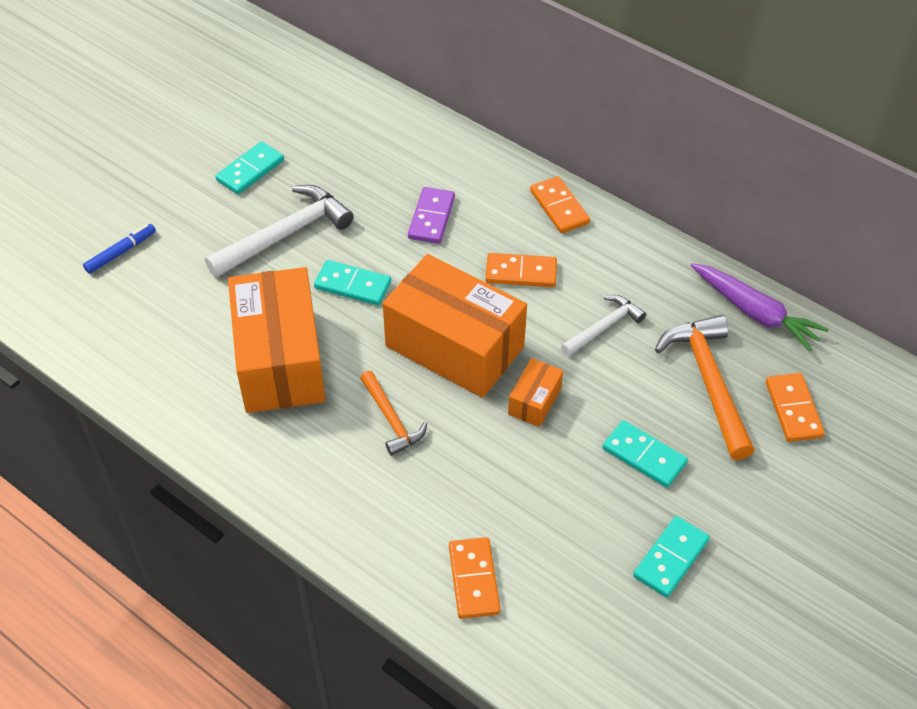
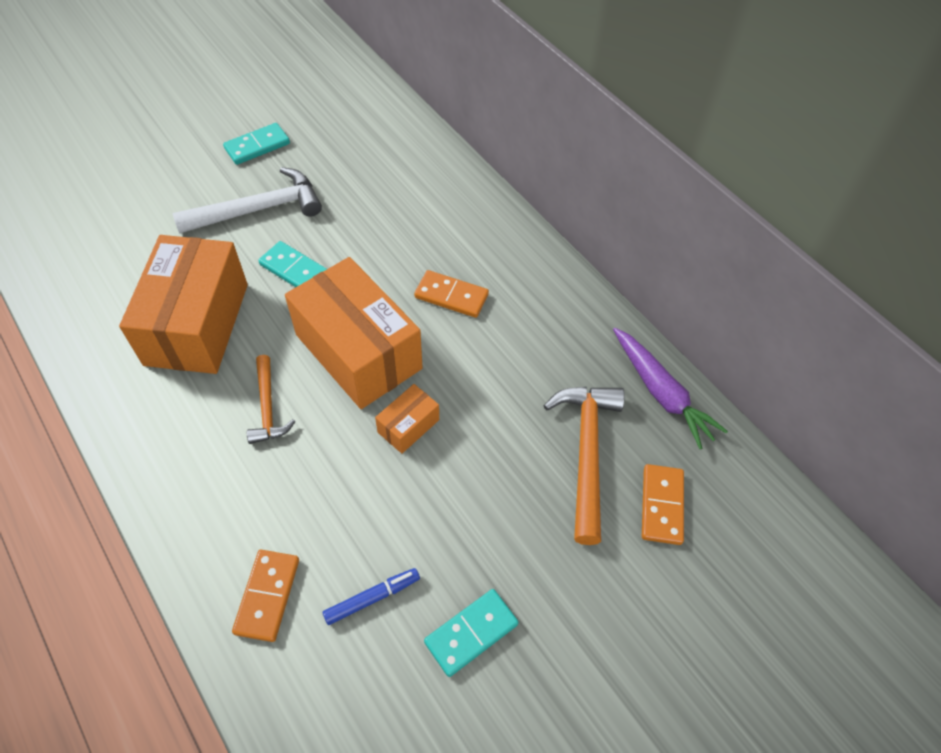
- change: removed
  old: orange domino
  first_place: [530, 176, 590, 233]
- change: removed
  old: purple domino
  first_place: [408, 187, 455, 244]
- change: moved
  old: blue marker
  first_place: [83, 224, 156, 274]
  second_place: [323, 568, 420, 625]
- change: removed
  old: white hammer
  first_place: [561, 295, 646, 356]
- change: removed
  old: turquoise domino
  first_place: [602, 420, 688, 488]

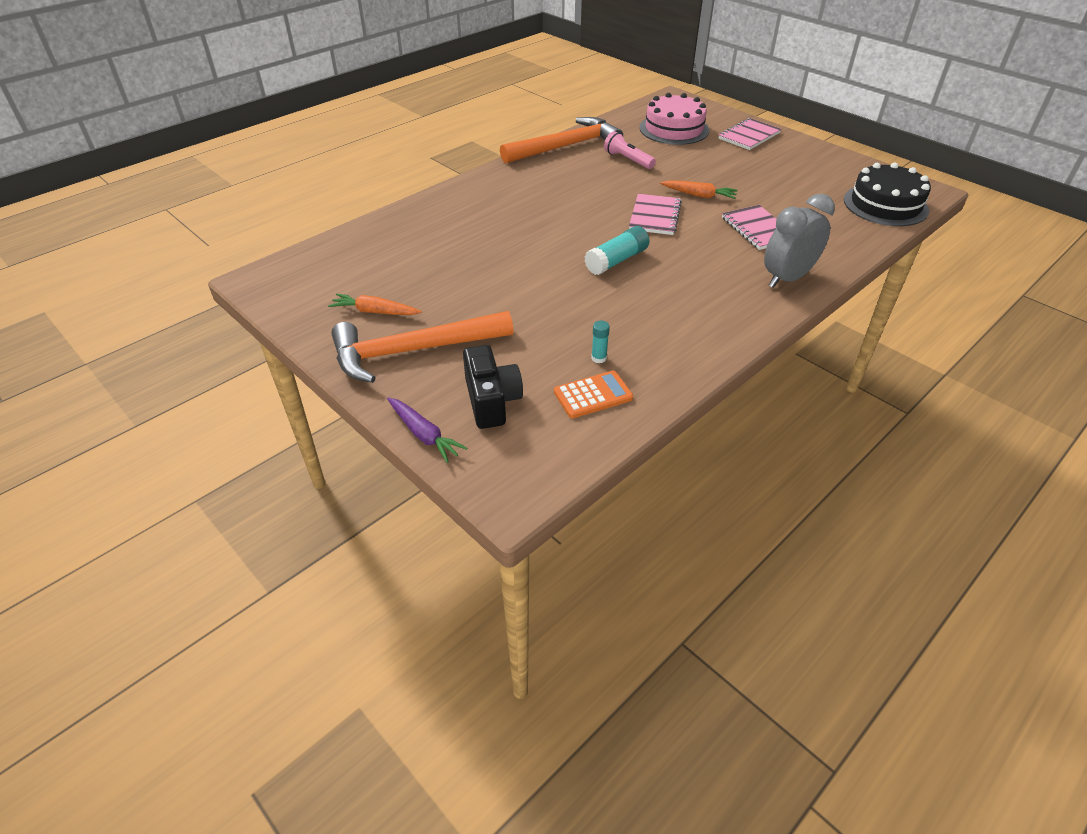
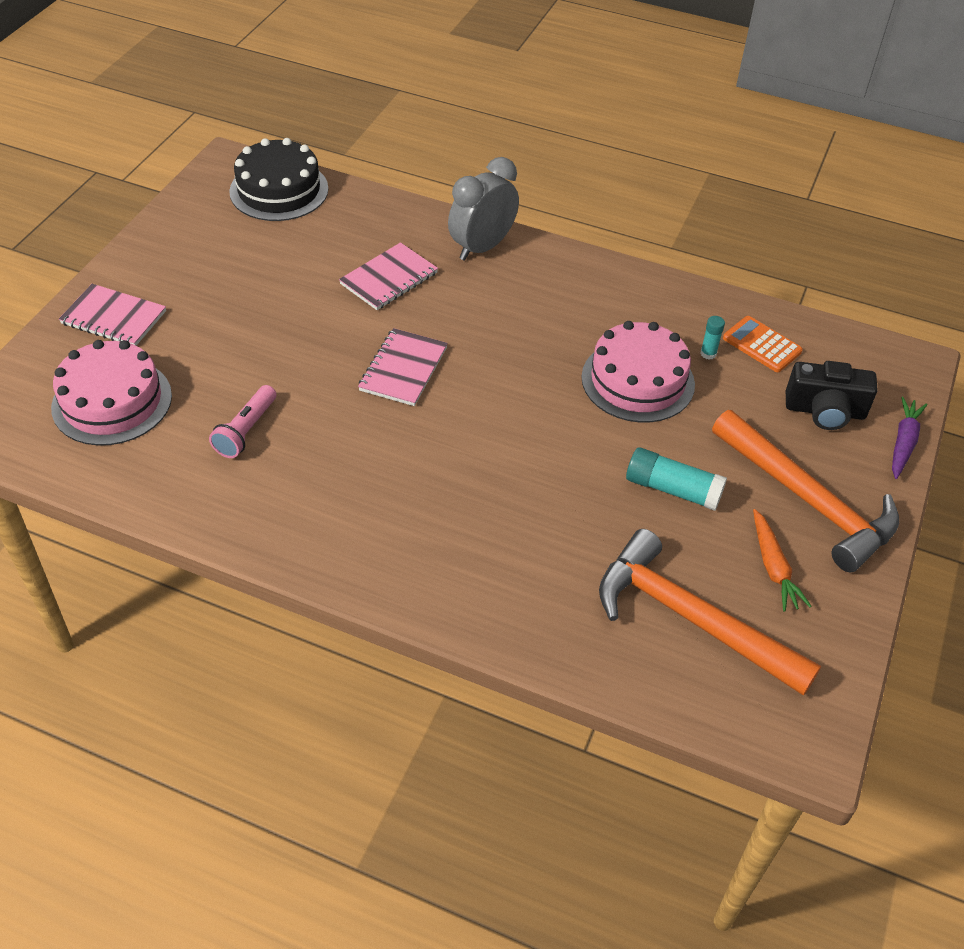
- change: moved
  old: orange hammer
  first_place: [500, 117, 623, 164]
  second_place: [599, 529, 821, 696]
- change: removed
  old: orange carrot
  first_place: [660, 180, 738, 199]
- change: turned
  old: pink notebook
  first_place: [629, 194, 682, 235]
  second_place: [358, 328, 448, 406]
  degrees: -60
- change: turned
  old: grey clock
  first_place: [764, 194, 835, 288]
  second_place: [448, 157, 519, 261]
  degrees: 105
- change: moved
  old: turquoise glue stick
  first_place: [584, 226, 649, 275]
  second_place: [626, 447, 727, 511]
- change: turned
  old: black camera
  first_place: [463, 345, 523, 429]
  second_place: [786, 361, 878, 430]
  degrees: -135
- change: added
  new: pink cake
  second_place: [581, 321, 695, 422]

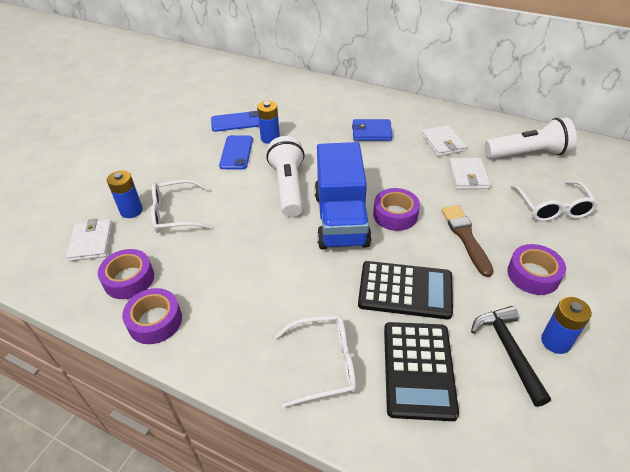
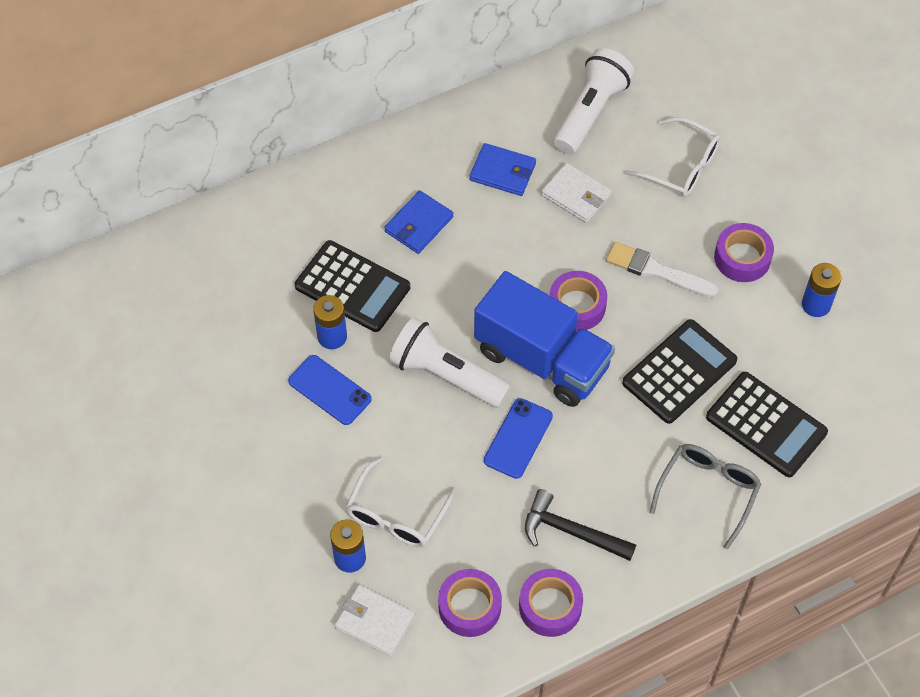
- change: moved
  old: blue phone
  first_place: [211, 111, 259, 132]
  second_place: [484, 398, 553, 479]
- change: recoloured
  old: white wallet
  new: blue wallet
  first_place: [421, 125, 467, 157]
  second_place: [470, 143, 536, 196]
- change: recoloured
  old: brown brush
  new: white brush
  first_place: [442, 205, 494, 277]
  second_place: [606, 242, 719, 297]
- change: moved
  old: black hammer
  first_place: [471, 306, 551, 407]
  second_place: [525, 489, 636, 561]
- change: recoloured
  old: white glasses
  new: grey glasses
  first_place: [274, 315, 356, 408]
  second_place: [650, 444, 761, 549]
- change: added
  new: black calculator
  second_place: [295, 240, 410, 332]

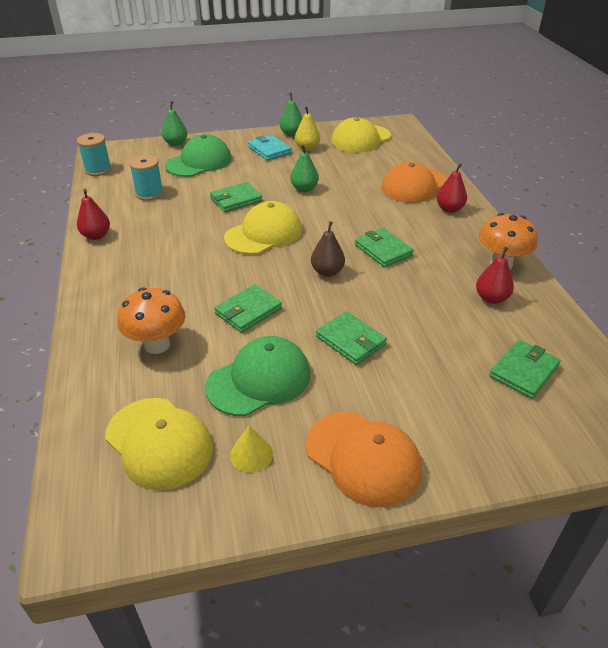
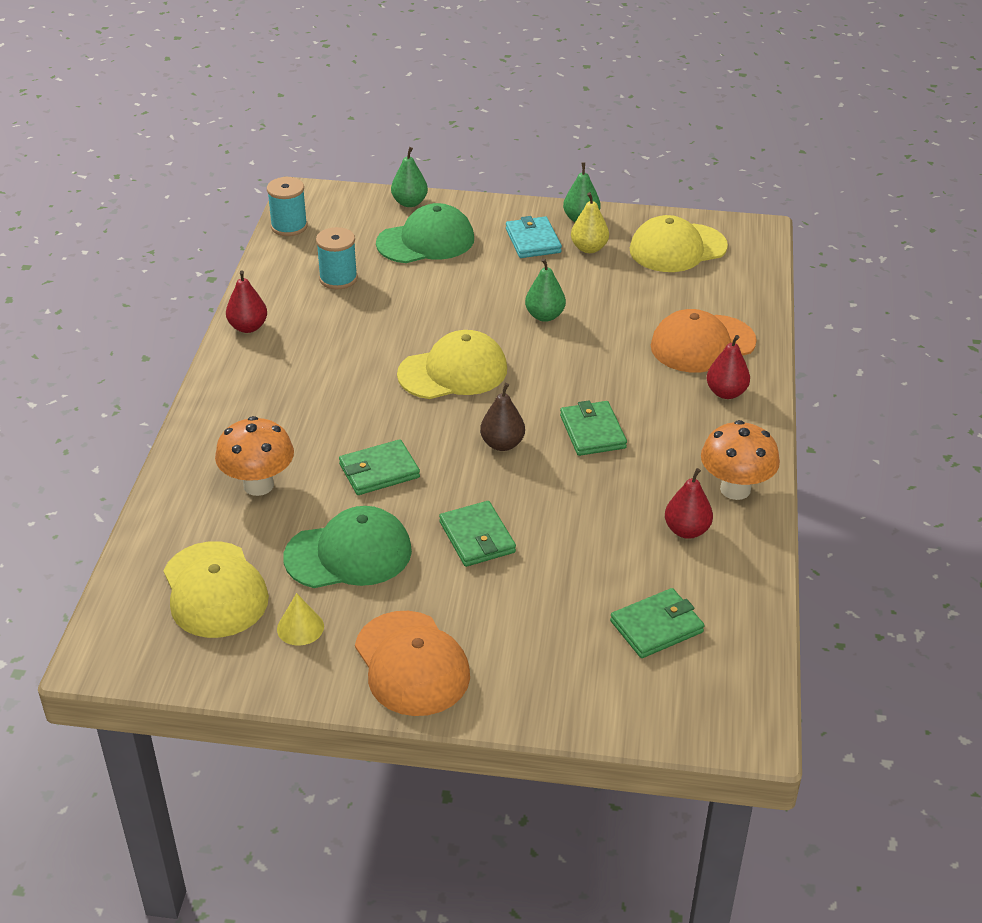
- change: removed
  old: green wallet
  first_place: [210, 182, 262, 212]

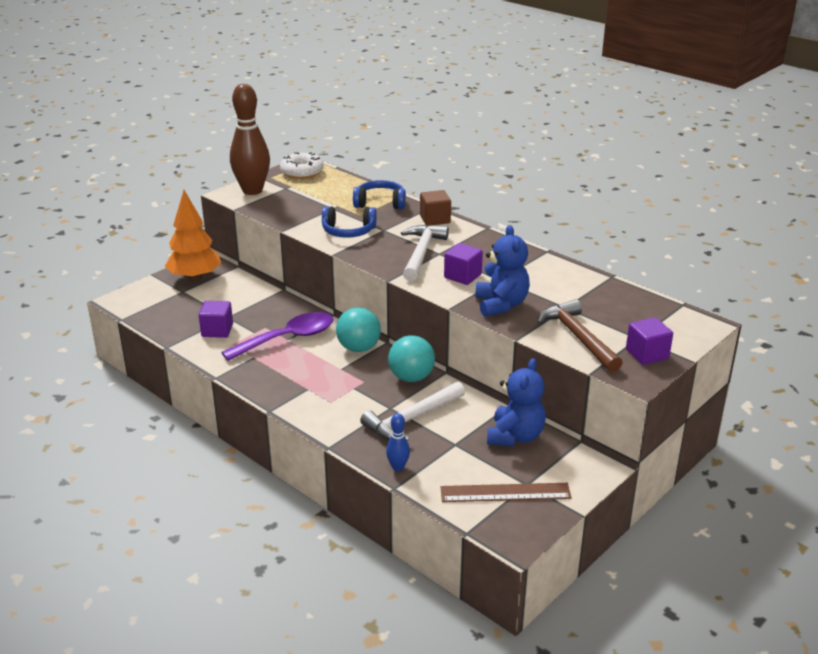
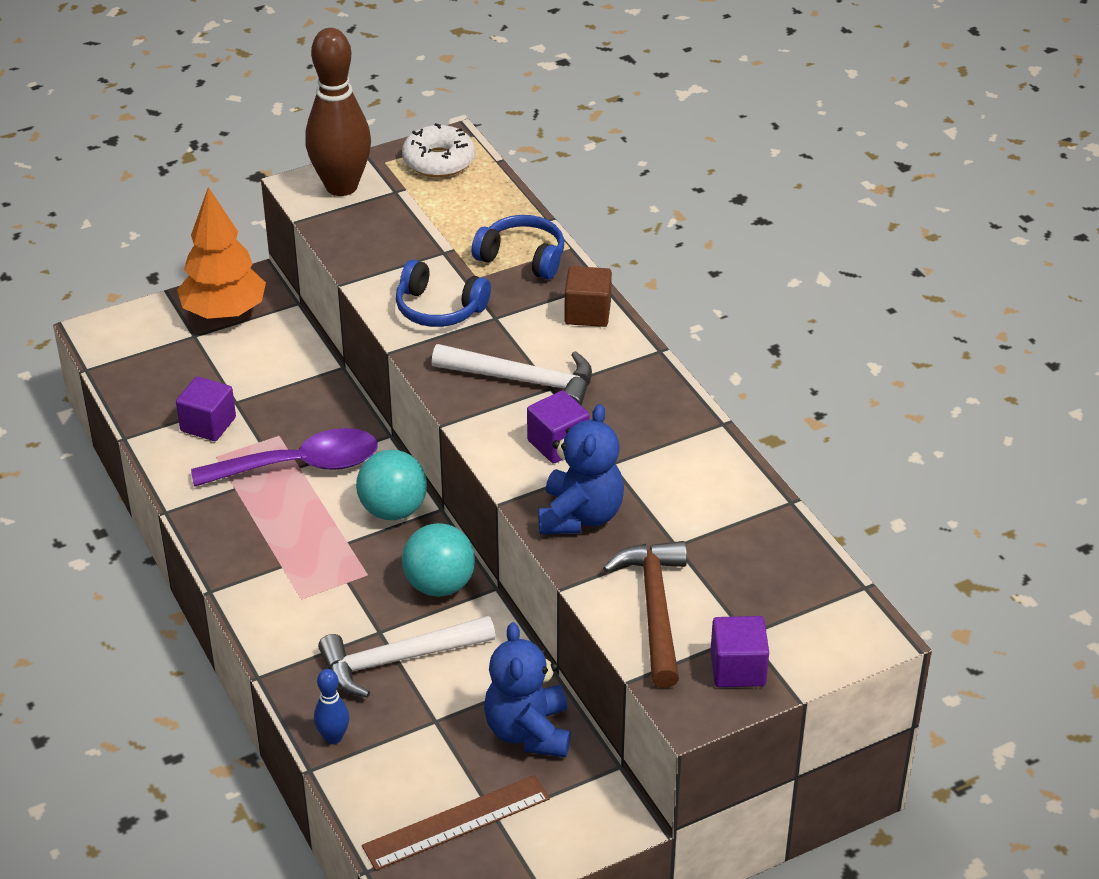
- change: turned
  old: white hammer
  first_place: [401, 225, 449, 281]
  second_place: [432, 344, 592, 406]
  degrees: 75
- change: turned
  old: blue teddy bear
  first_place: [487, 358, 546, 446]
  second_place: [484, 622, 570, 757]
  degrees: 135
- change: turned
  old: brown ruler
  first_place: [441, 483, 572, 502]
  second_place: [362, 775, 550, 871]
  degrees: -45

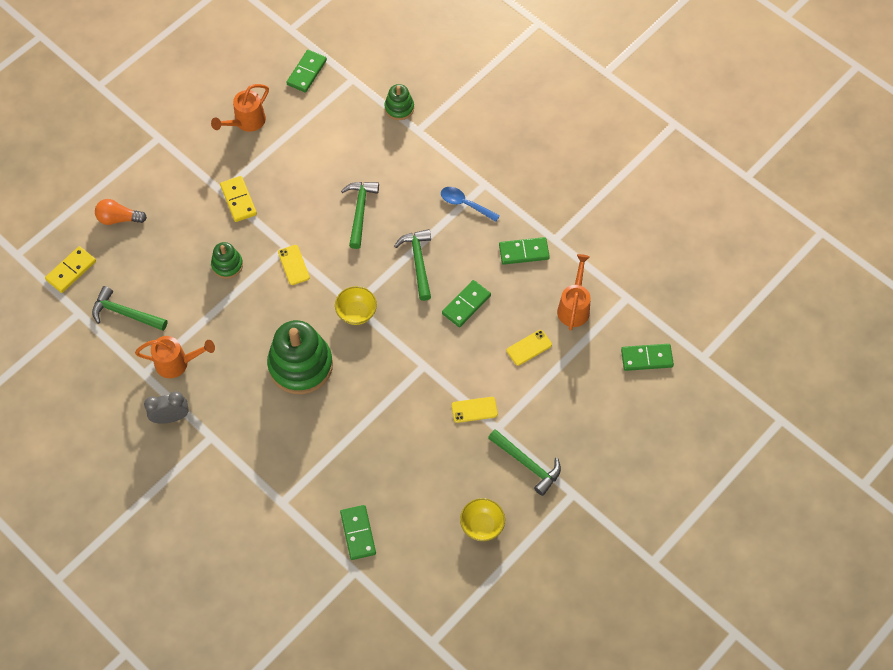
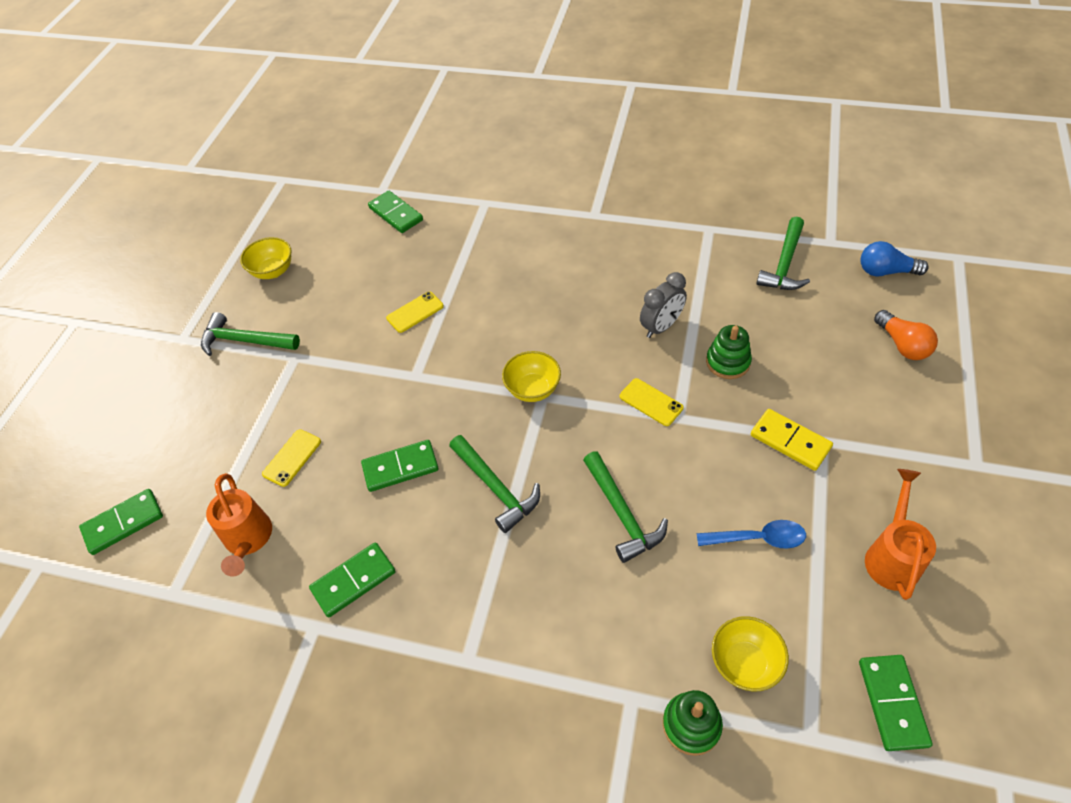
- change: moved
  old: blue spoon
  first_place: [441, 187, 500, 222]
  second_place: [697, 520, 806, 549]
- change: turned
  old: orange light bulb
  first_place: [95, 199, 147, 225]
  second_place: [874, 310, 938, 360]
  degrees: 90
- change: replaced
  old: yellow domino
  new: blue light bulb
  first_place: [45, 246, 96, 293]
  second_place: [861, 241, 929, 276]
- change: turned
  old: green domino
  first_place: [442, 280, 491, 327]
  second_place: [361, 440, 439, 492]
  degrees: 60
- change: turned
  old: green hammer
  first_place: [92, 286, 168, 331]
  second_place: [756, 217, 810, 290]
  degrees: 120
- change: removed
  old: green stacking toy
  first_place: [267, 320, 333, 394]
- change: removed
  old: orange watering can
  first_place: [135, 336, 215, 378]
- change: moved
  old: grey clock
  first_place: [144, 391, 189, 424]
  second_place: [640, 272, 687, 338]
- change: moved
  old: yellow phone
  first_place: [452, 397, 498, 423]
  second_place: [386, 292, 444, 333]
- change: added
  new: yellow bowl
  second_place: [712, 616, 789, 691]

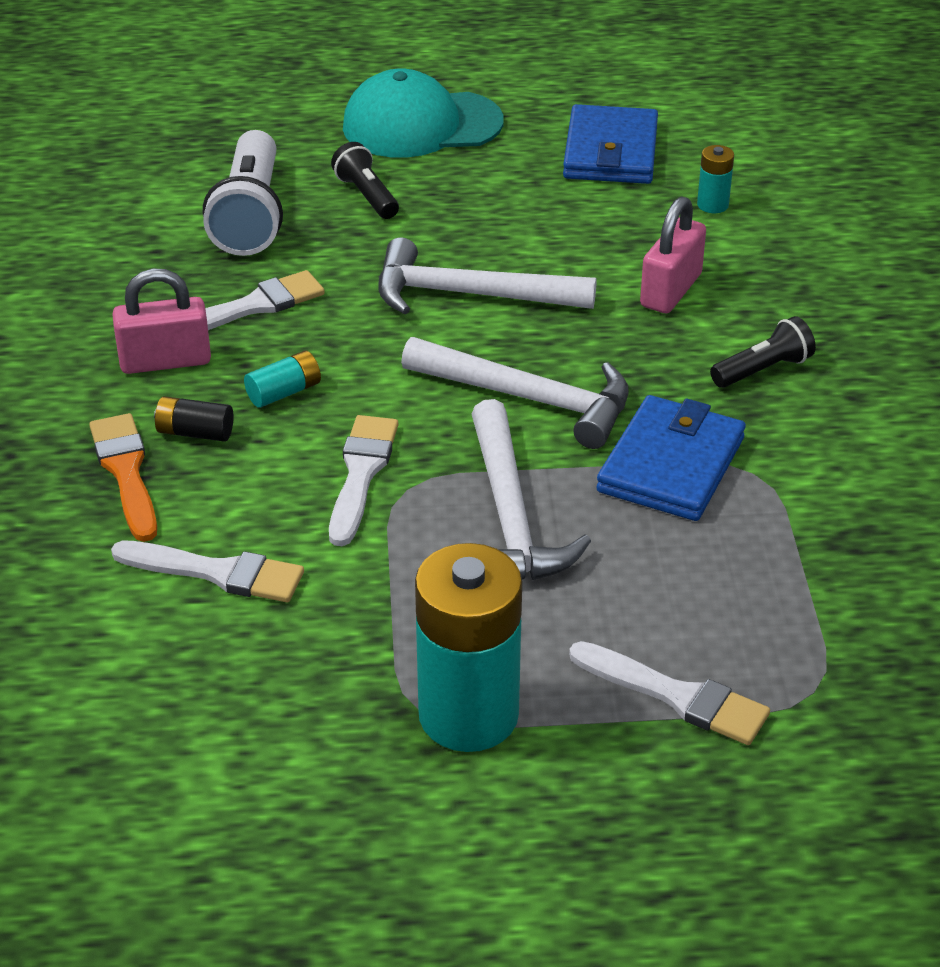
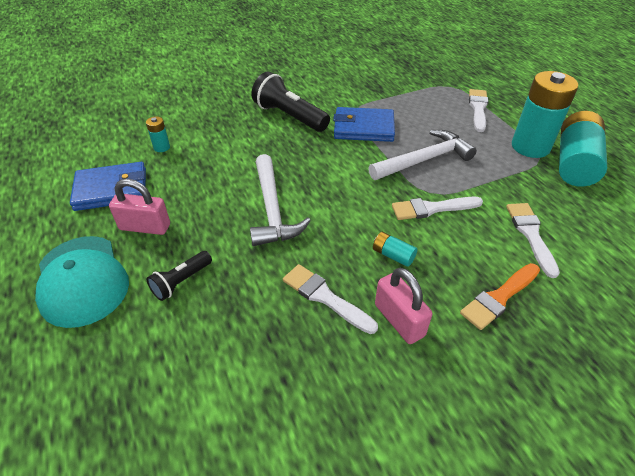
- change: removed
  old: white flashlight
  first_place: [203, 130, 283, 256]
- change: moved
  old: pink padlock
  first_place: [640, 196, 706, 313]
  second_place: [109, 179, 170, 235]
- change: resized
  old: black flashlight
  first_place: [710, 316, 816, 388]
  second_place: [251, 71, 330, 132]
  factor: 1.81
- change: removed
  old: white hammer
  first_place: [401, 337, 629, 449]
- change: removed
  old: black battery
  first_place: [154, 396, 234, 442]
- change: added
  new: turquoise battery
  second_place: [559, 111, 607, 187]

